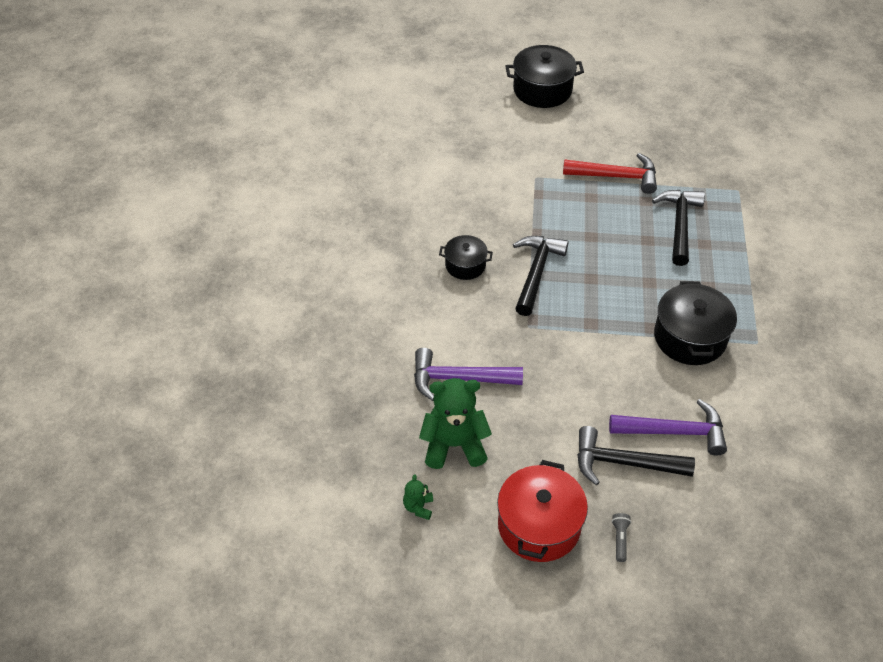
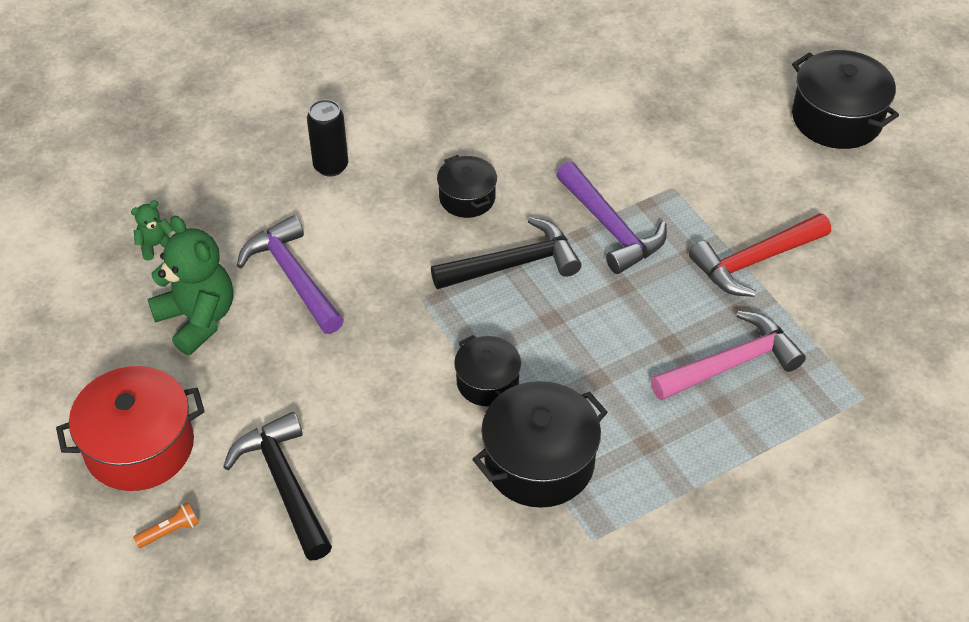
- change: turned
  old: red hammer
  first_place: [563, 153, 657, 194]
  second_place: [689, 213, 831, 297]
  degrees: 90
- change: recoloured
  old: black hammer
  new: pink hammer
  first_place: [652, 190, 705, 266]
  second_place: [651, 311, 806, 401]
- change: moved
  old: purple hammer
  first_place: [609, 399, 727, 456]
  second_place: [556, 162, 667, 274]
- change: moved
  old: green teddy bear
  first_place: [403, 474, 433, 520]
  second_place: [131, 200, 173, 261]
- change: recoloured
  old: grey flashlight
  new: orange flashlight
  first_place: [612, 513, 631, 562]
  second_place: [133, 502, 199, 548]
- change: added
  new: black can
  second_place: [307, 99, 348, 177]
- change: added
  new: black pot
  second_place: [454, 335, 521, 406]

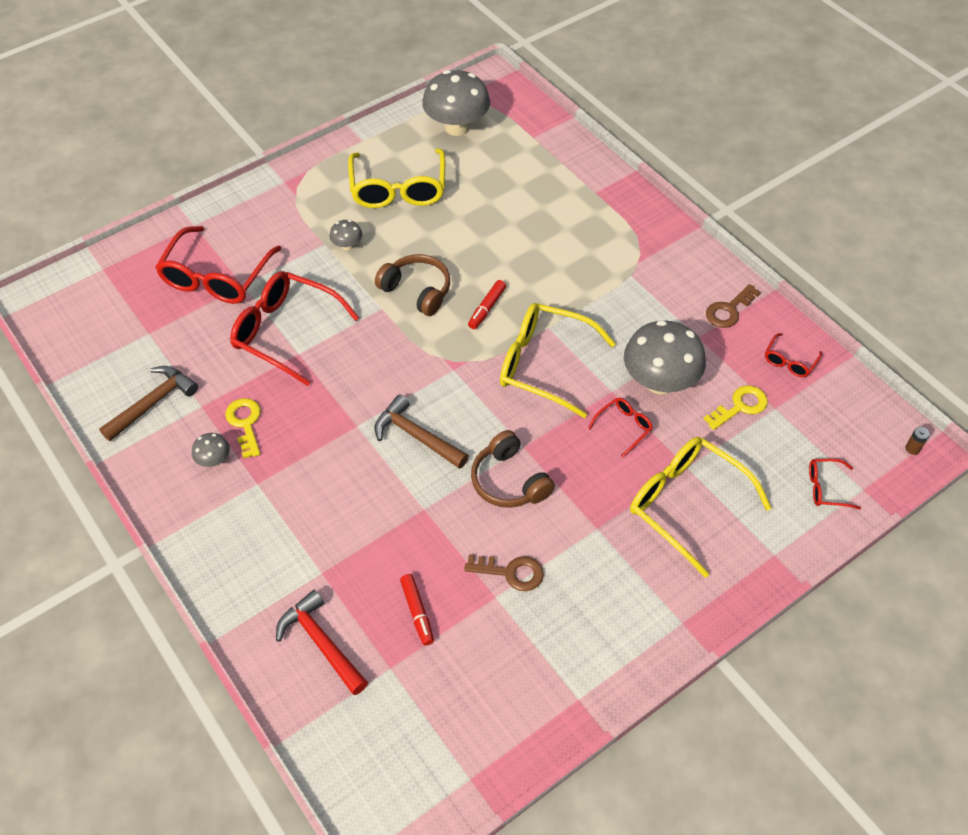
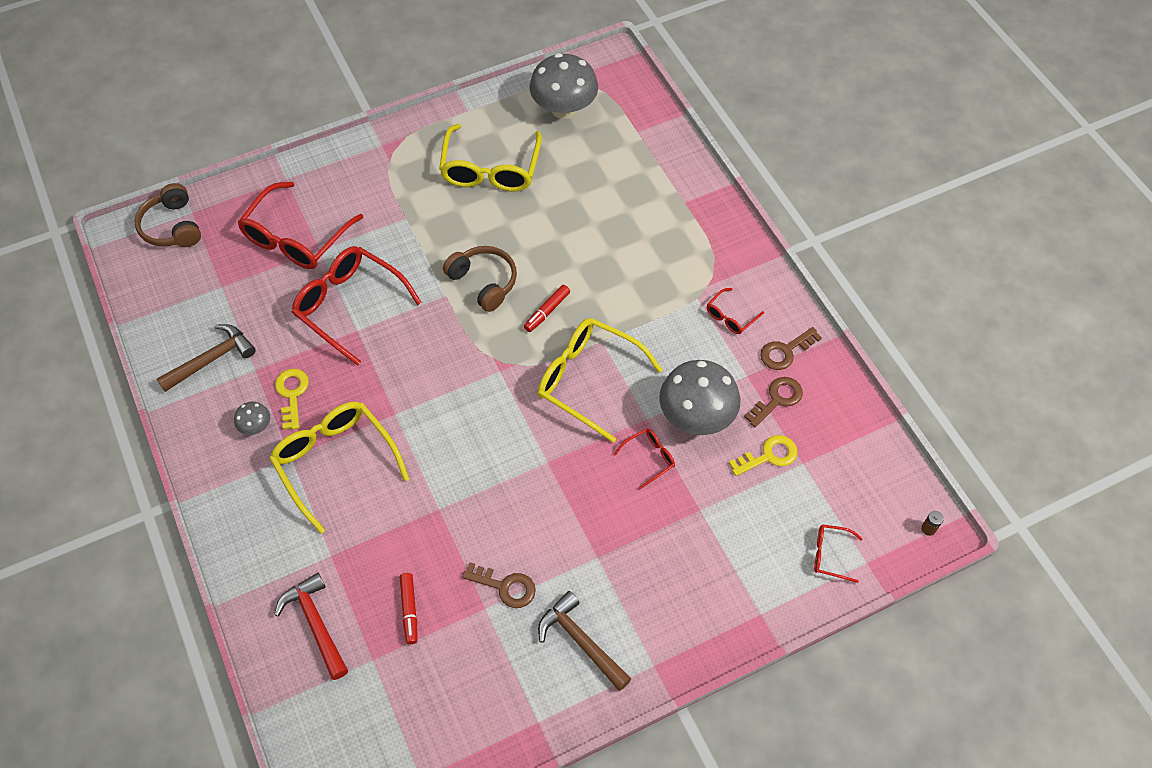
- change: removed
  old: grey mushroom
  first_place: [330, 220, 362, 250]
- change: moved
  old: red glasses
  first_place: [765, 333, 822, 377]
  second_place: [707, 288, 764, 334]
- change: moved
  old: brown hammer
  first_place: [375, 394, 469, 469]
  second_place: [538, 591, 631, 691]
- change: moved
  old: brown headphones
  first_place: [471, 430, 555, 508]
  second_place: [134, 183, 201, 247]
- change: moved
  old: yellow glasses
  first_place: [630, 437, 771, 578]
  second_place: [269, 402, 409, 534]
- change: added
  new: brown key
  second_place: [744, 377, 803, 427]

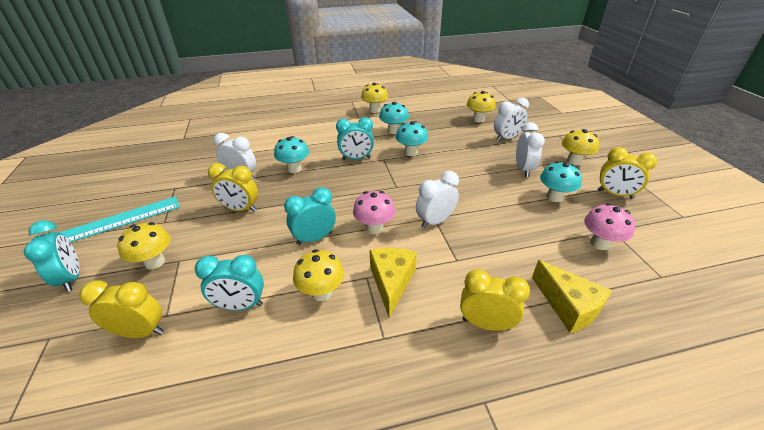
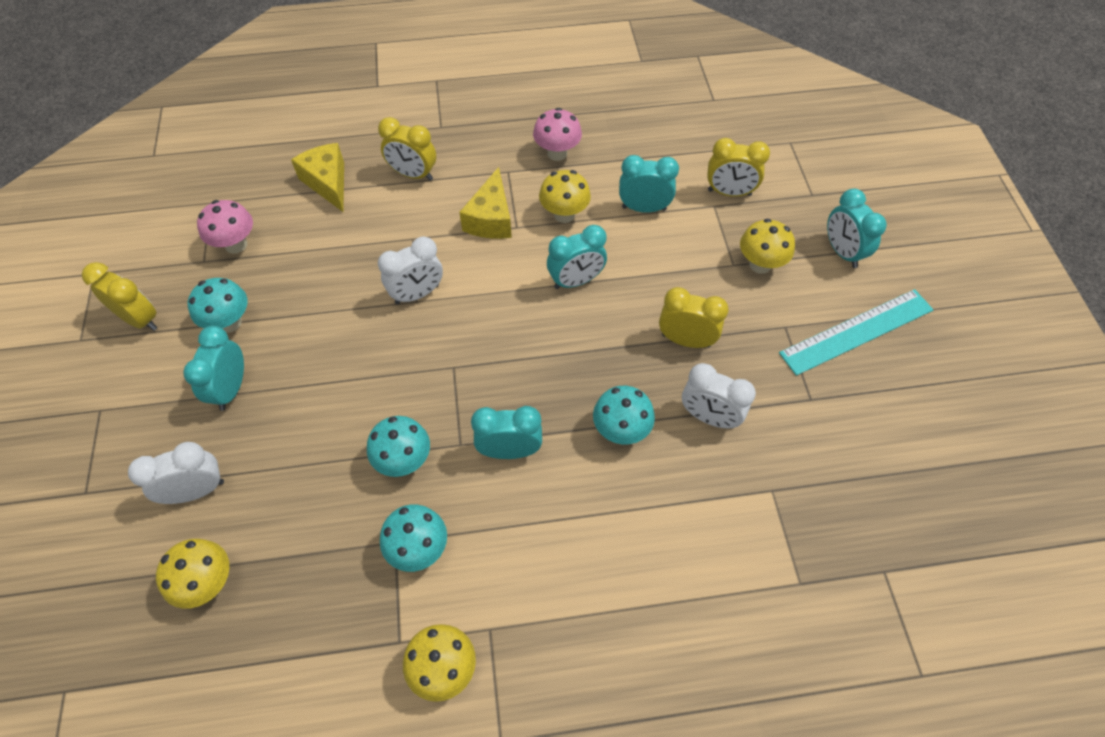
- change: recoloured
  old: white clock
  new: turquoise clock
  first_place: [516, 122, 545, 177]
  second_place: [183, 326, 244, 411]
- change: removed
  old: yellow mushroom
  first_place: [562, 129, 599, 165]
- change: moved
  old: pink mushroom
  first_place: [353, 191, 395, 234]
  second_place: [533, 108, 582, 161]

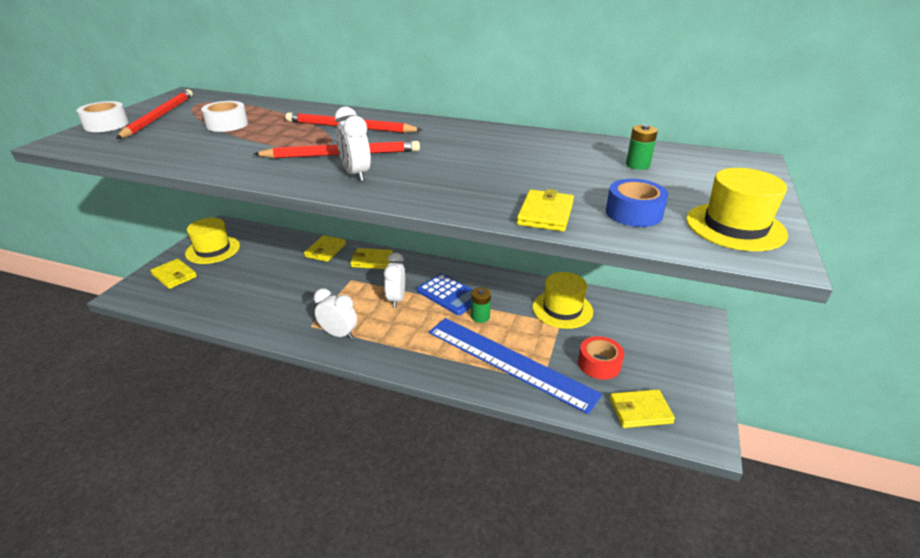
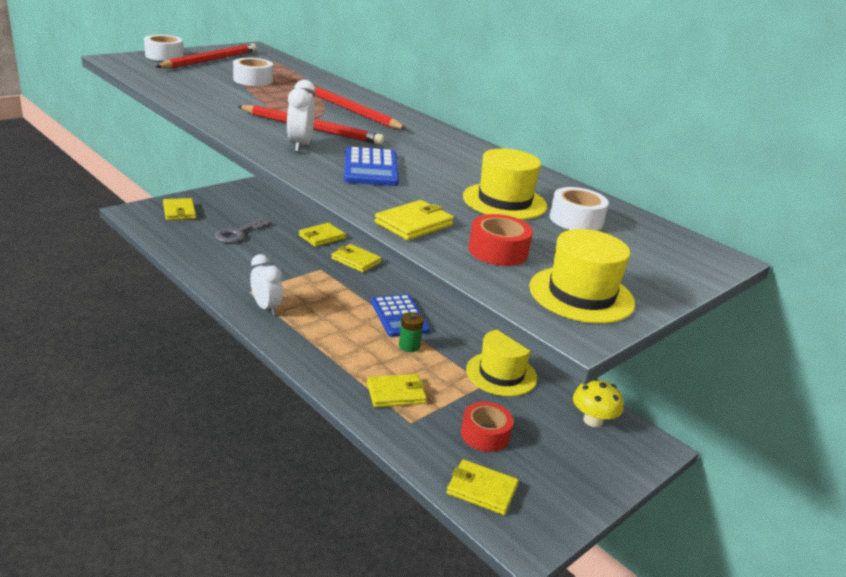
- change: replaced
  old: green battery
  new: white tape
  first_place: [626, 124, 658, 170]
  second_place: [550, 187, 609, 231]
- change: recoloured
  old: blue tape
  new: red tape
  first_place: [606, 179, 668, 227]
  second_place: [469, 214, 533, 266]
- change: moved
  old: yellow hat
  first_place: [185, 218, 240, 264]
  second_place: [463, 148, 547, 220]
- change: removed
  old: white clock
  first_place: [384, 252, 405, 308]
- change: replaced
  old: blue ruler
  new: yellow wallet
  first_place: [429, 318, 602, 414]
  second_place: [367, 374, 427, 407]
- change: added
  new: blue calculator
  second_place: [344, 146, 399, 186]
- change: added
  new: grey key
  second_place: [215, 217, 271, 243]
- change: added
  new: yellow mushroom
  second_place: [573, 379, 624, 427]

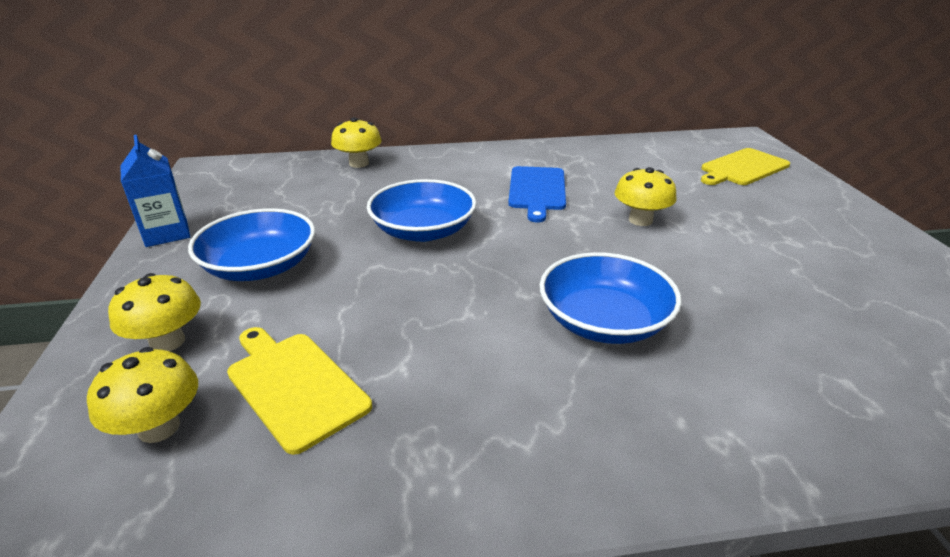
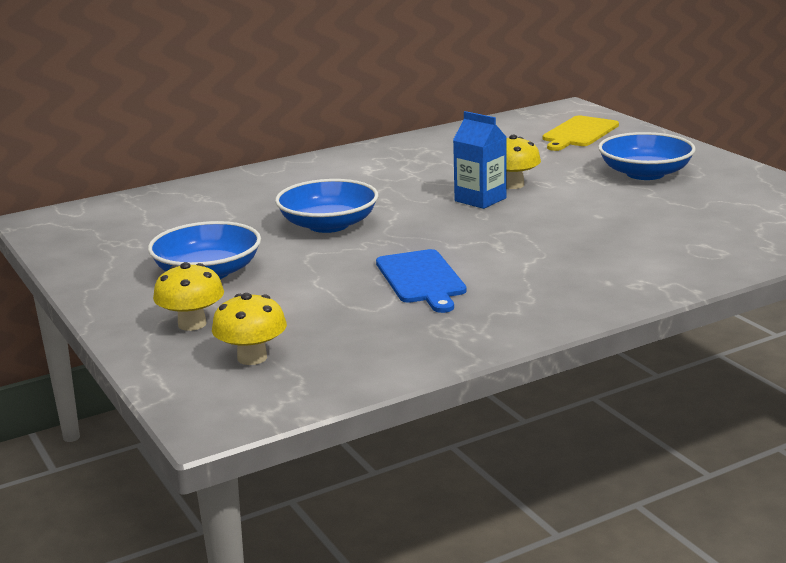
- change: removed
  old: yellow mushroom
  first_place: [331, 117, 382, 168]
- change: moved
  old: blue carton
  first_place: [120, 135, 190, 247]
  second_place: [453, 111, 506, 209]
- change: moved
  old: blue cutting board
  first_place: [508, 166, 566, 223]
  second_place: [376, 249, 467, 313]
- change: moved
  old: blue bowl
  first_place: [539, 252, 682, 344]
  second_place: [598, 132, 696, 180]
- change: removed
  old: yellow cutting board
  first_place: [227, 327, 372, 455]

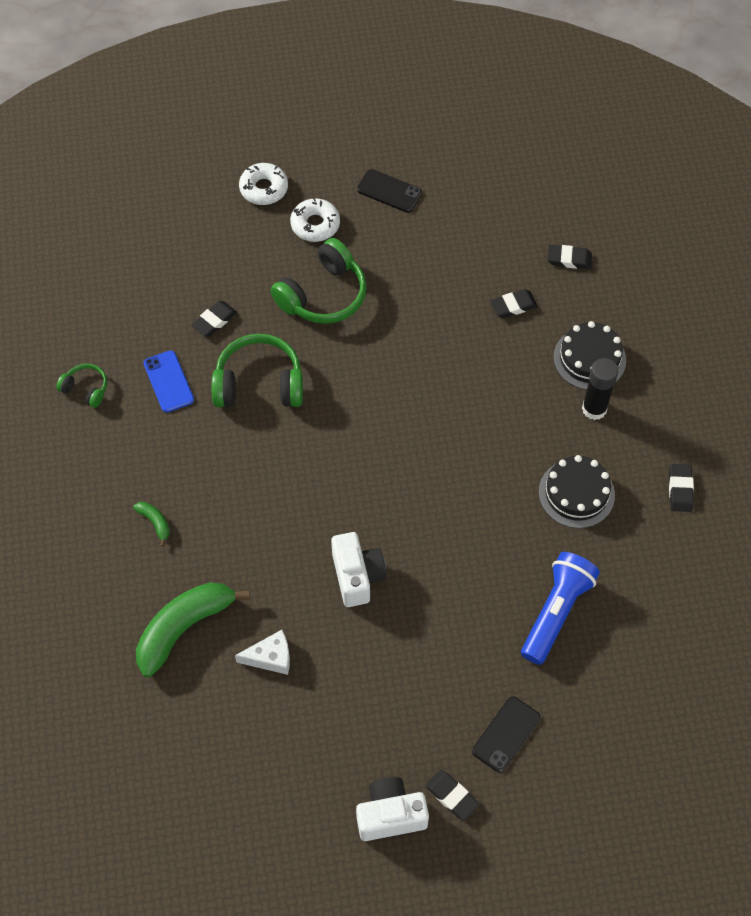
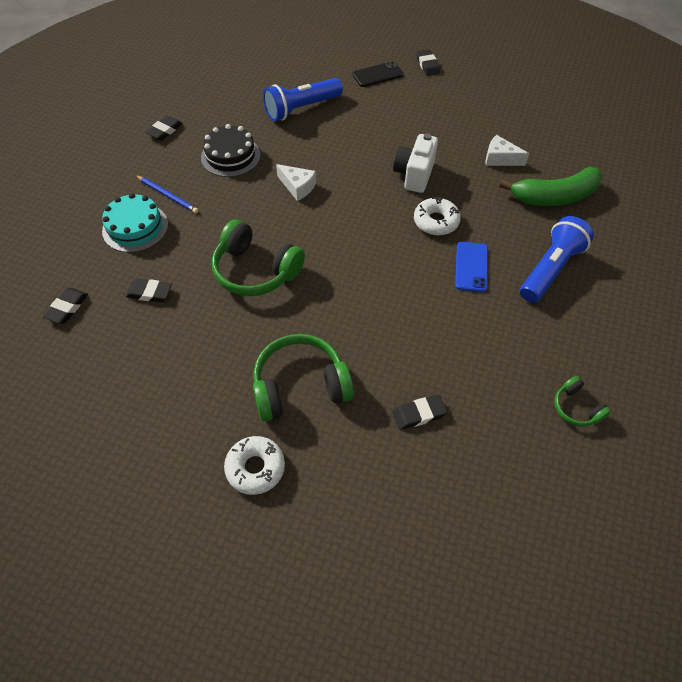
- change: moved
  old: white donut
  first_place: [239, 163, 288, 205]
  second_place: [414, 197, 461, 235]
- change: removed
  old: black phone
  first_place: [357, 169, 422, 213]
- change: turned
  old: black eraser
  first_place: [547, 245, 592, 269]
  second_place: [43, 288, 88, 324]
  degrees: 75
- change: recoloured
  old: black cake
  new: turquoise cake
  first_place: [553, 321, 626, 390]
  second_place: [102, 193, 168, 253]
- change: moved
  old: green headphones
  first_place: [212, 334, 303, 407]
  second_place: [212, 219, 305, 296]
- change: moved
  old: blue phone
  first_place: [143, 350, 194, 413]
  second_place: [455, 242, 488, 292]
- change: replaced
  old: black glue stick
  new: blue pencil
  first_place: [582, 358, 618, 420]
  second_place: [136, 175, 198, 213]
- change: replaced
  old: green banana
  new: blue flashlight
  first_place: [133, 502, 170, 547]
  second_place: [520, 216, 594, 303]
- change: removed
  old: white camera
  first_place: [356, 777, 429, 841]
- change: added
  new: white cheese
  second_place: [276, 164, 316, 201]

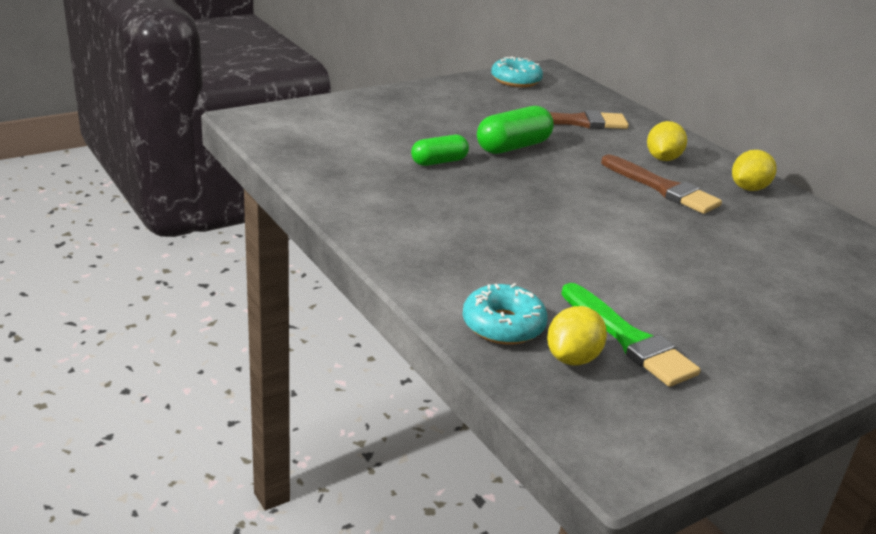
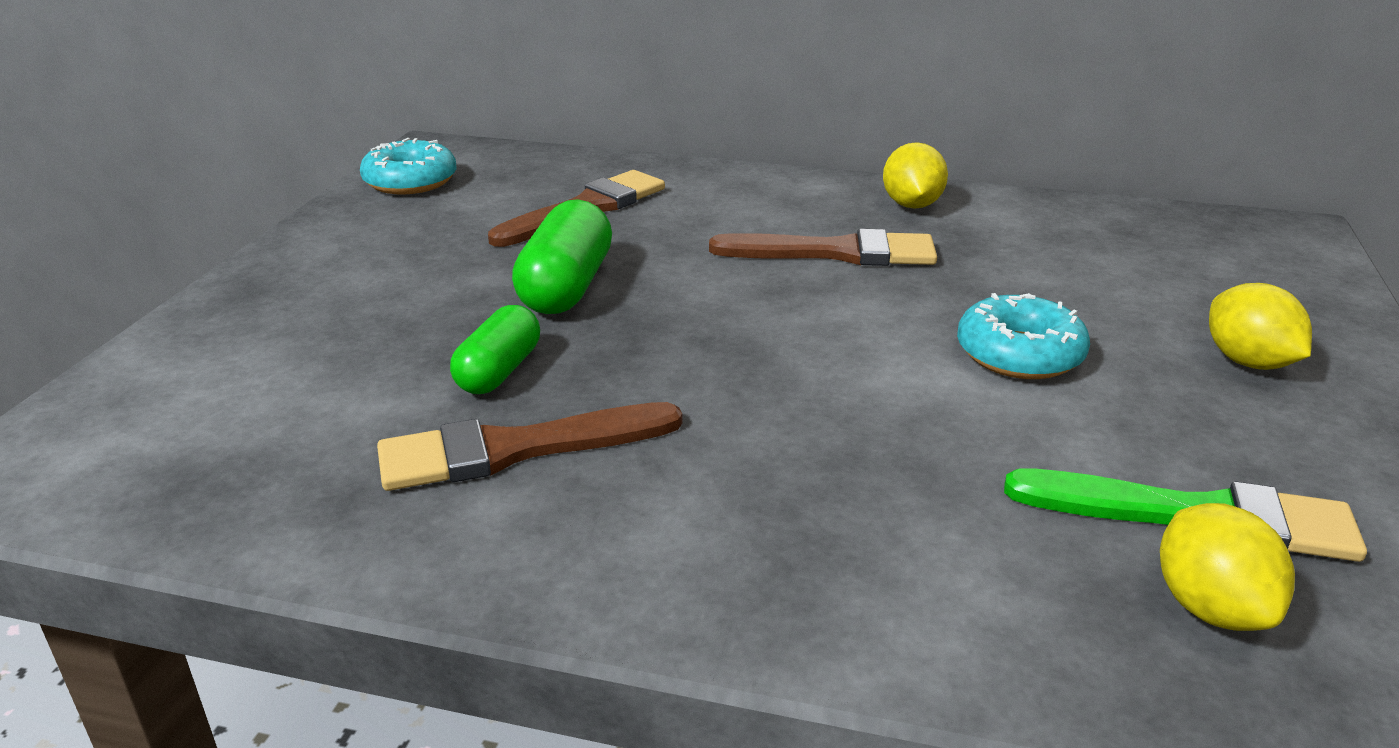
- change: moved
  old: yellow lemon
  first_place: [647, 121, 687, 161]
  second_place: [1209, 283, 1312, 370]
- change: moved
  old: turquoise donut
  first_place: [463, 283, 548, 345]
  second_place: [957, 293, 1090, 379]
- change: added
  new: brown brush
  second_place: [377, 402, 682, 491]

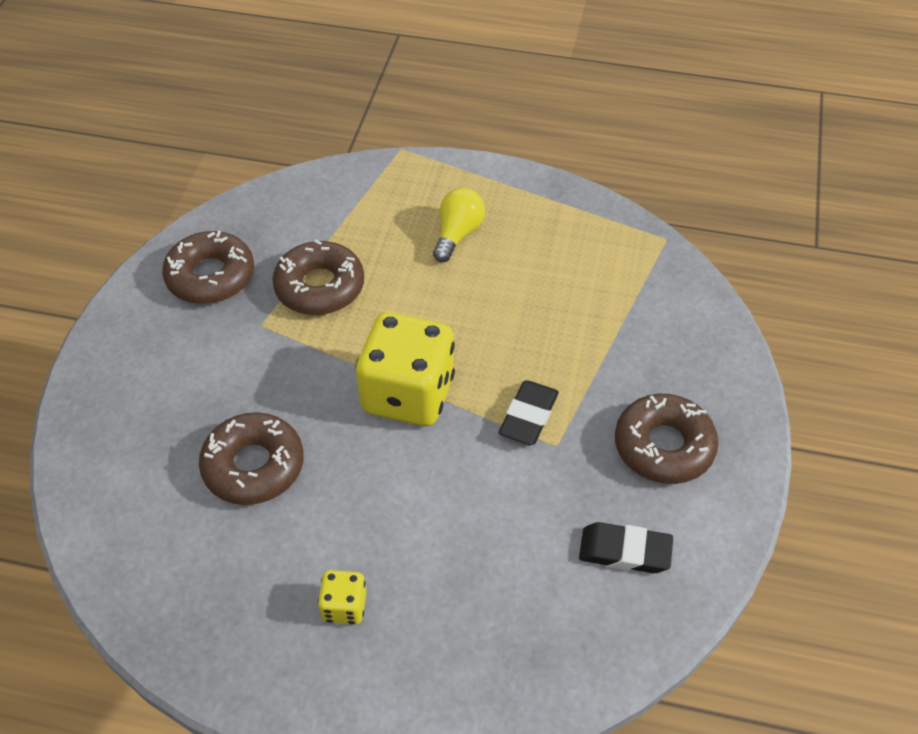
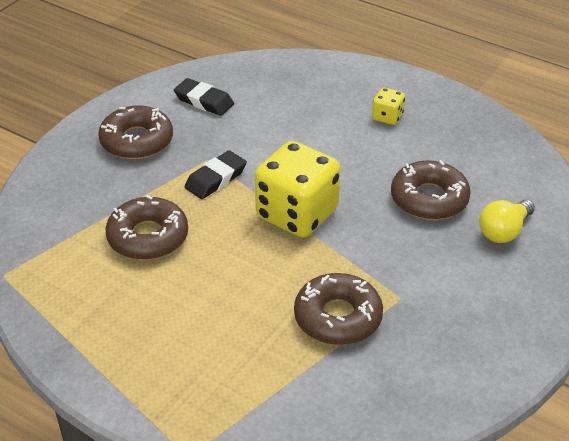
- change: moved
  old: yellow light bulb
  first_place: [433, 188, 485, 262]
  second_place: [479, 199, 535, 243]
- change: moved
  old: brown donut
  first_place: [162, 231, 254, 304]
  second_place: [106, 195, 188, 260]

